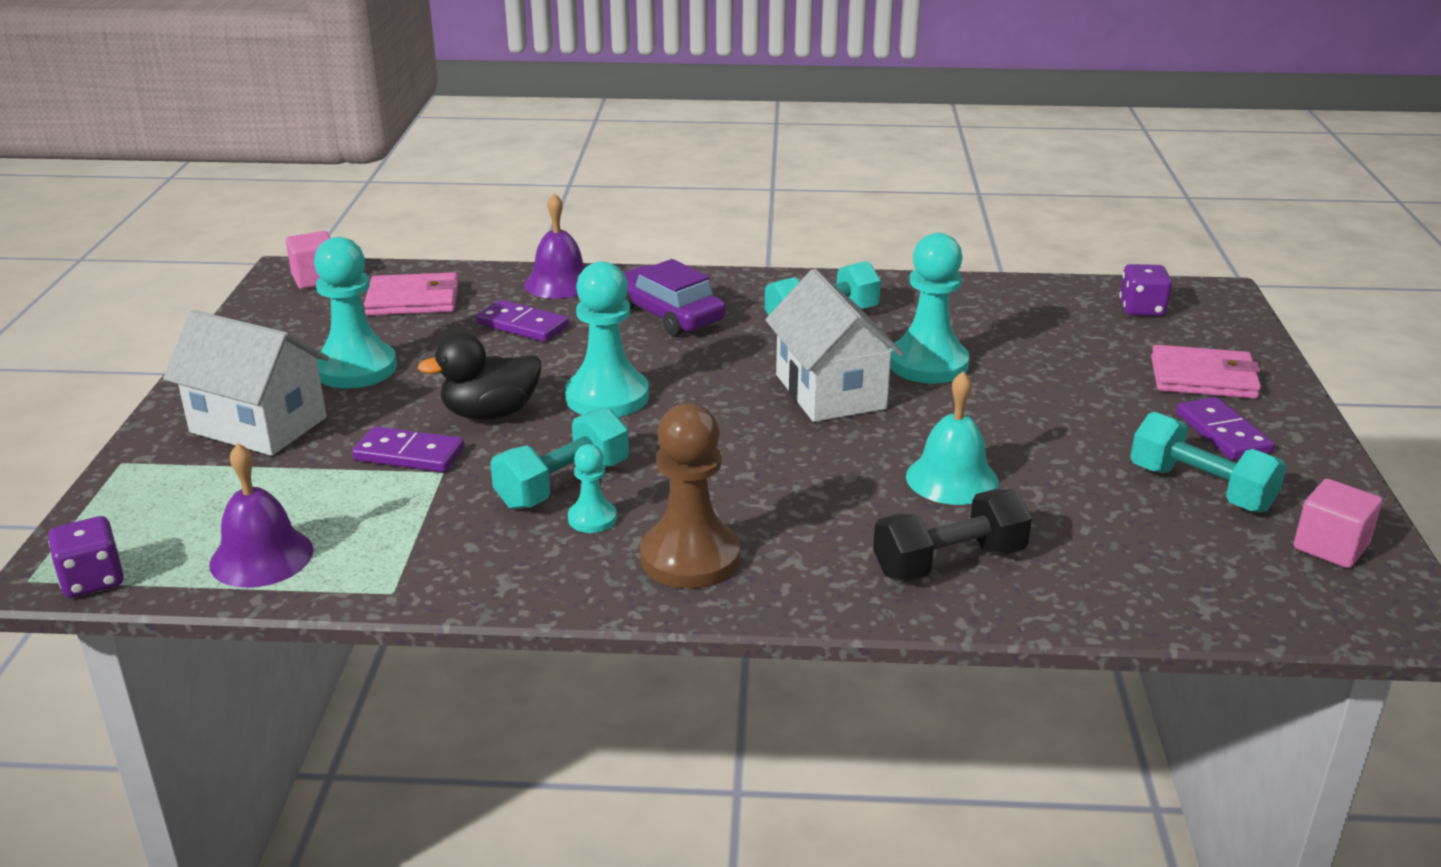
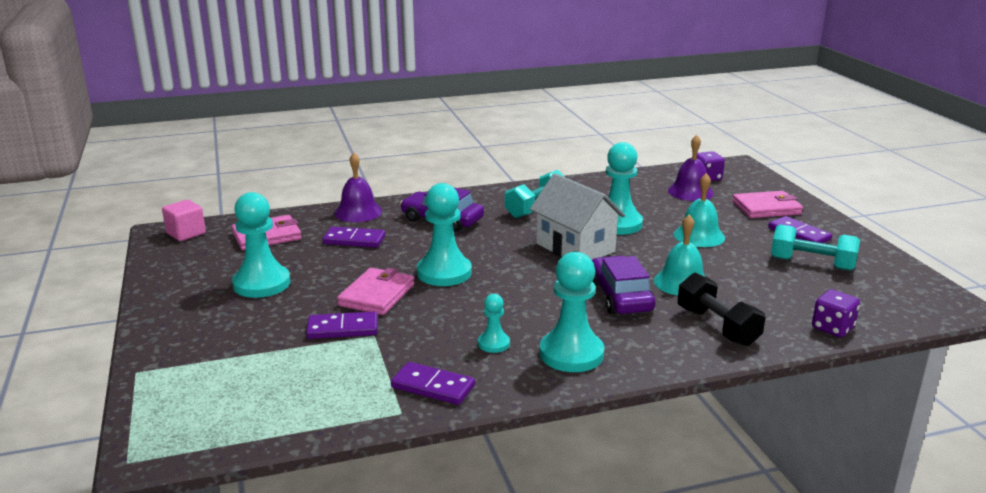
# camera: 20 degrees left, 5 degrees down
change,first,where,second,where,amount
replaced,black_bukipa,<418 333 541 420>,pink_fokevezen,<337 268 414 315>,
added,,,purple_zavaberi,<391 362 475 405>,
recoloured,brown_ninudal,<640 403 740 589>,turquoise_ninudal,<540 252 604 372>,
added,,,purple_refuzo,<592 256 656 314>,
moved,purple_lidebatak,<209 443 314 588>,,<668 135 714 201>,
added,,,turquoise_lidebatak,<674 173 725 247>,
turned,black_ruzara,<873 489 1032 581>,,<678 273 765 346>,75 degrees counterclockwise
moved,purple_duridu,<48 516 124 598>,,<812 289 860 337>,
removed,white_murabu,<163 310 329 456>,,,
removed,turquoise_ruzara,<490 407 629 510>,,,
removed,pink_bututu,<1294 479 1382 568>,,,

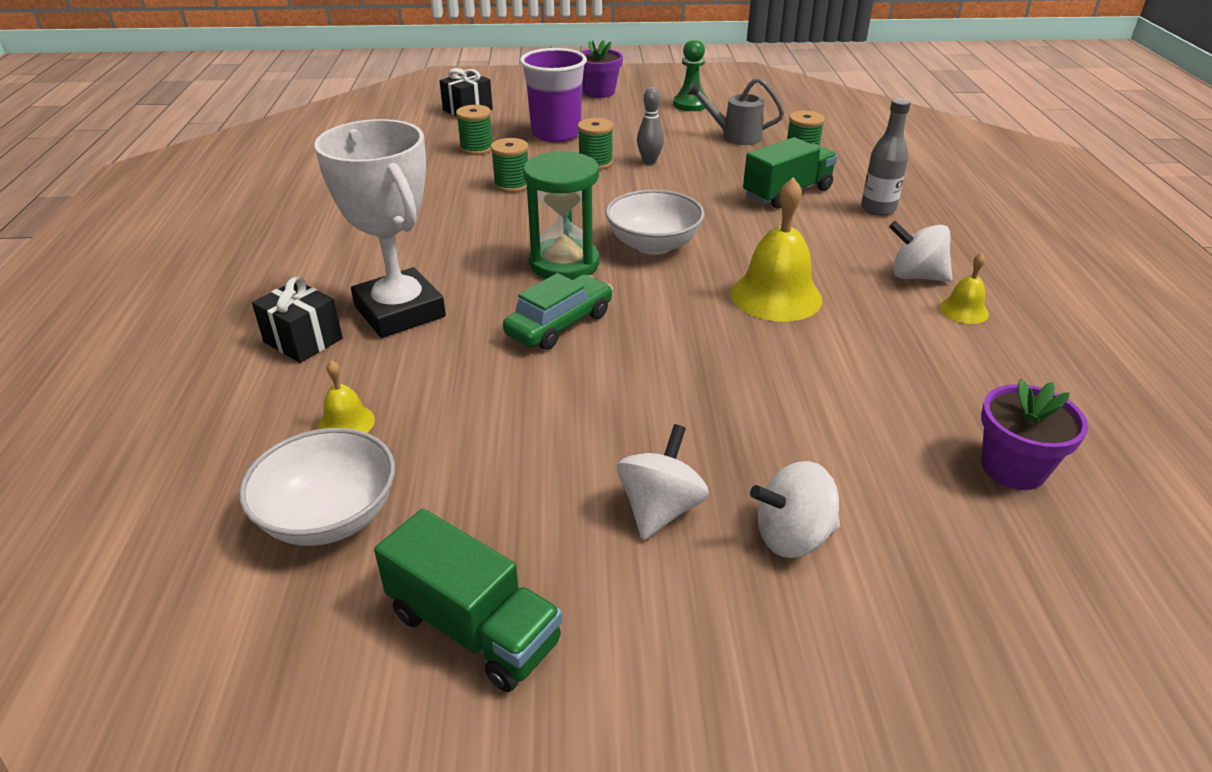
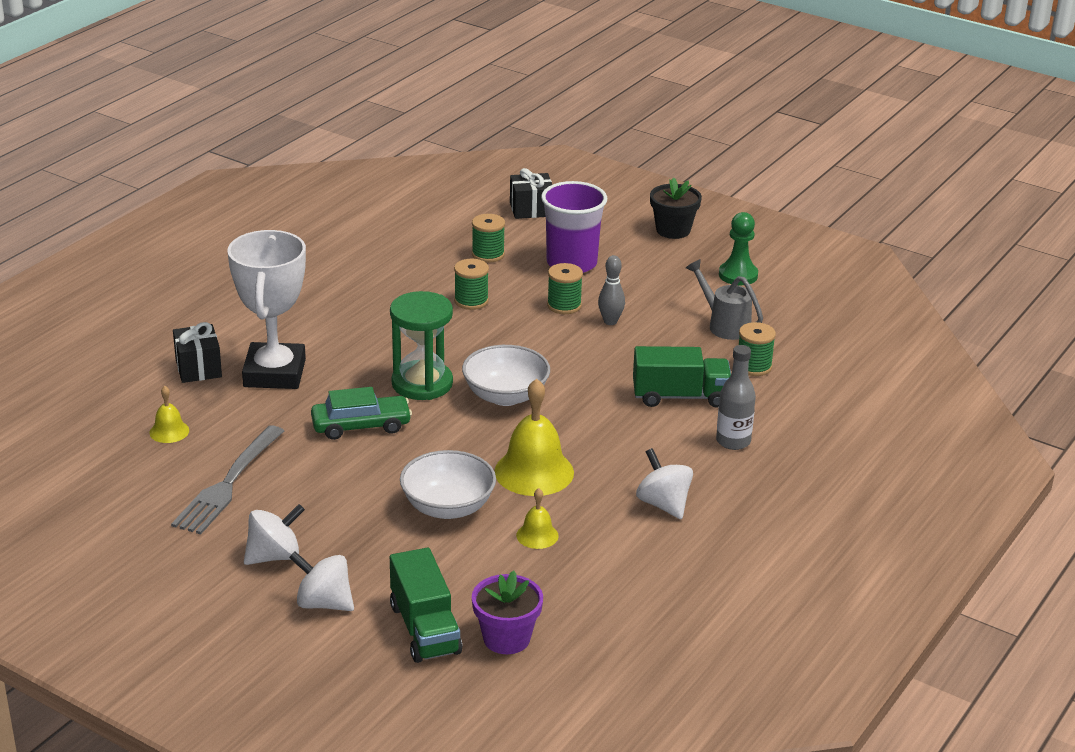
# camera: 35 degrees right, 5 degrees down
change,first,where,second,where,amount
added,,,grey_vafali,<171 425 284 535>,
moved,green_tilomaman,<374 509 562 692>,,<390 547 462 663>,
moved,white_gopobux,<239 428 395 546>,,<400 450 496 519>,
moved,yellow_lidebatak,<939 253 989 324>,,<516 488 559 549>,
recoloured,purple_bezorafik,<580 40 623 98>,black_bezorafik,<650 177 702 239>,

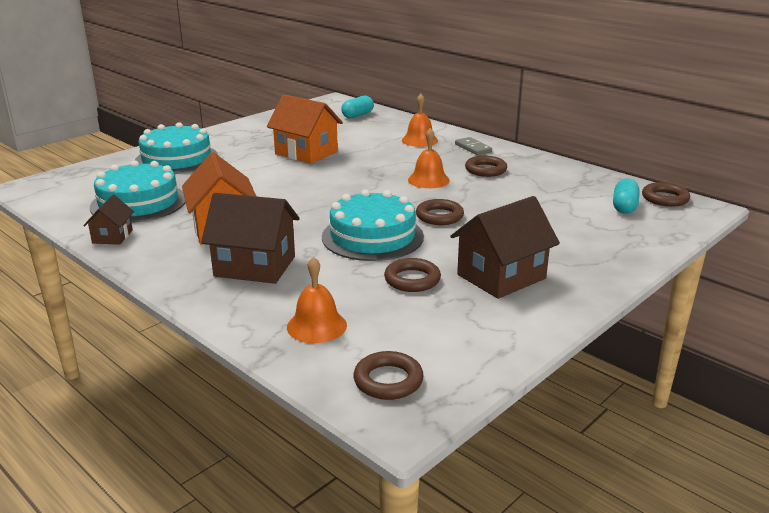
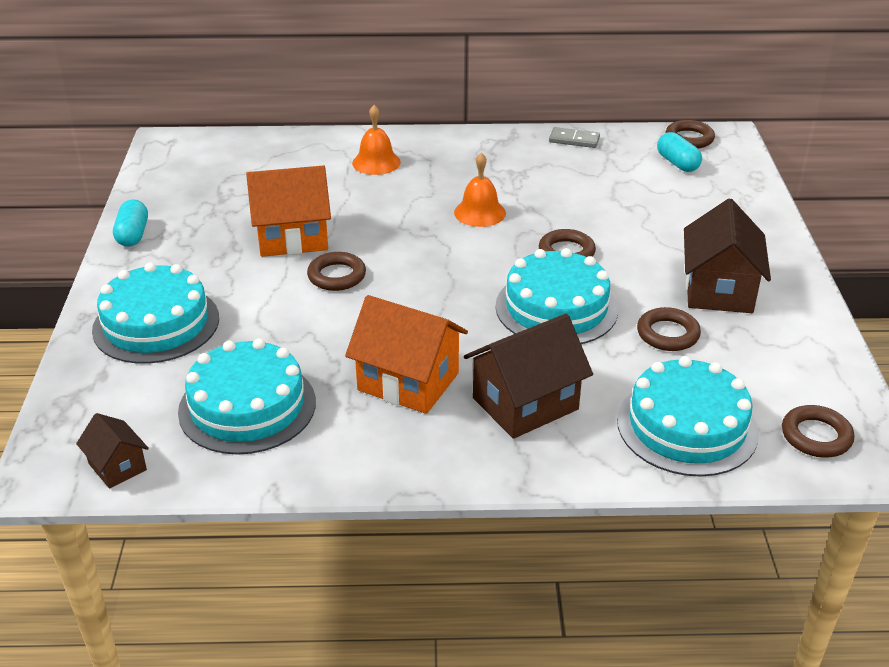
# camera: 45 degrees left, 10 degrees up
change,first,where,second,where,amount
moved,brown_murabu,<84 195 134 245>,,<76 413 149 489>,
moved,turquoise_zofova,<341 96 374 118>,,<113 199 148 247>,
moved,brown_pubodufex,<465 156 507 177>,,<307 252 366 291>,
moved,grey_zavaberi,<455 137 492 155>,,<549 127 600 148>,
replaced,orange_lidebatak,<287 256 347 343>,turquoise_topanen,<617 356 759 477>,

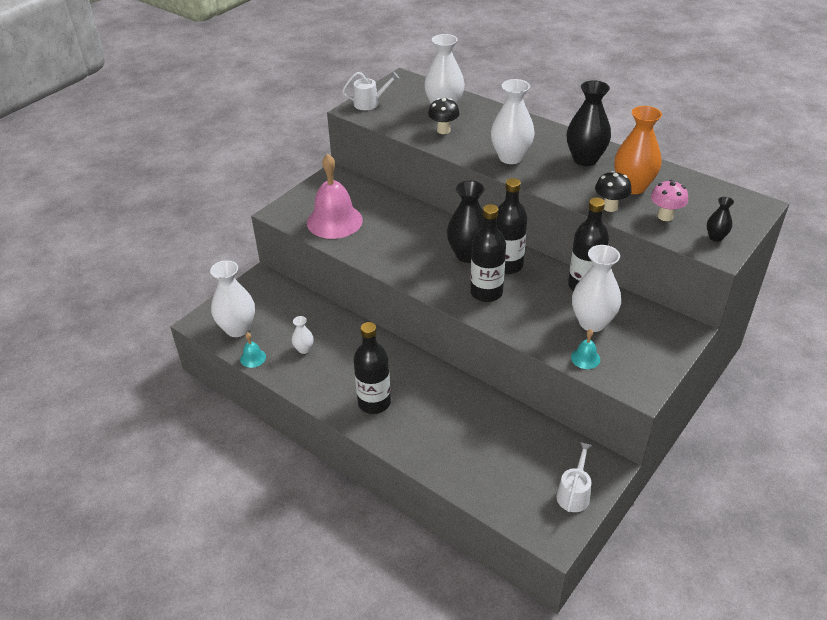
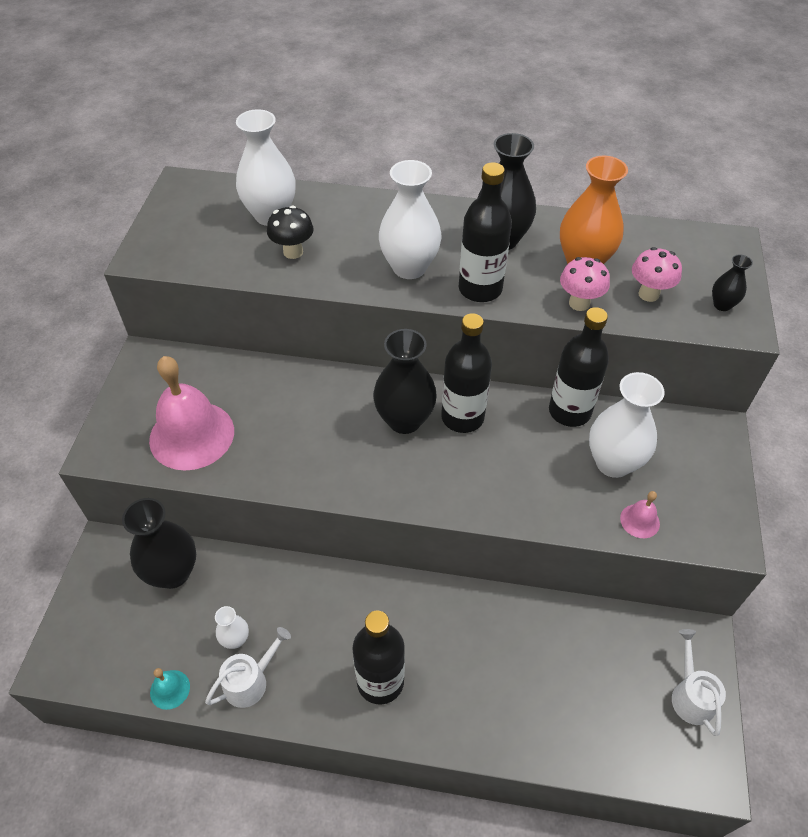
# camera: 30 degrees left, 10 degrees up
change,first,where,second,where,amount
added,,,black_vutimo,<122 498 196 589>,
moved,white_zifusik,<342 71 400 110>,,<205 627 291 708>,
moved,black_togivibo,<470 204 506 302>,,<459 162 512 302>,
recoloured,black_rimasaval,<595 171 632 212>,pink_rimasaval,<560 257 610 311>,
recoloured,turquoise_lidebatak,<571 329 600 369>,pink_lidebatak,<620 491 660 538>,
removed,white_vutimo,<210 260 255 337>,,,

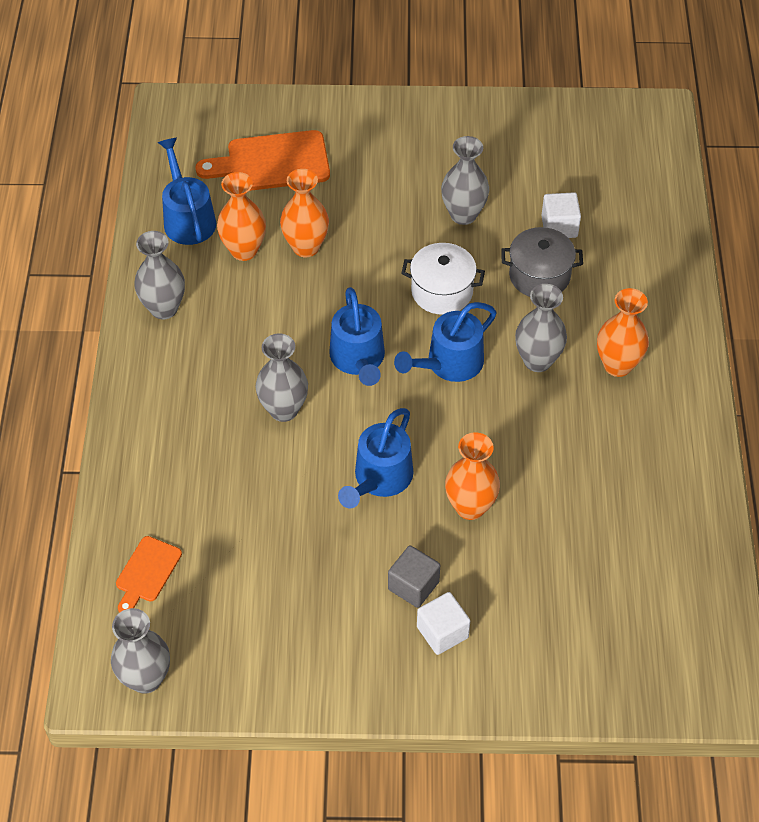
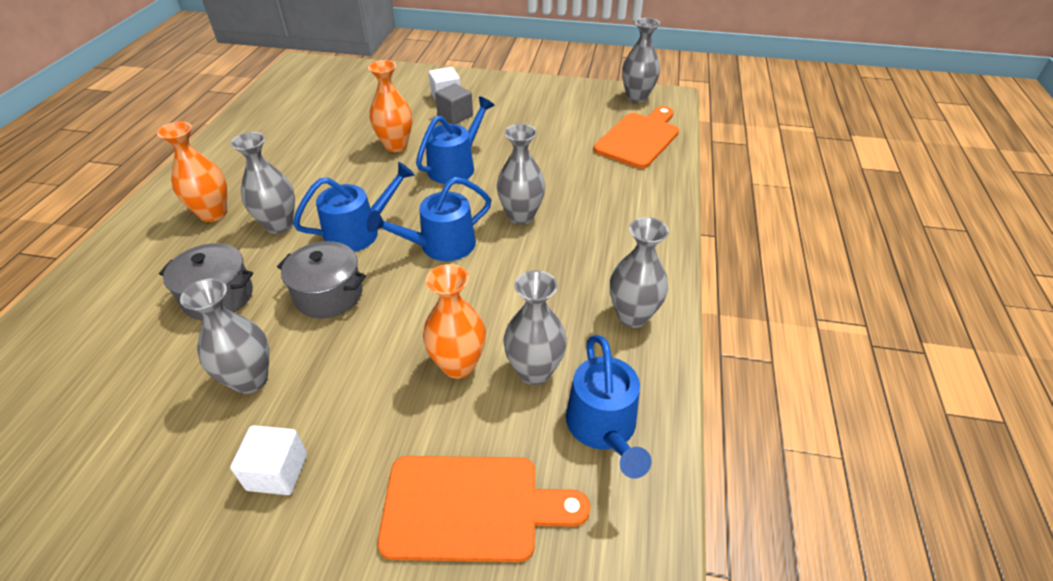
# camera: 170 degrees left, 10 degrees down
change,first,where,second,where,amount
moved,white_bututu,<541 192 581 238>,,<230 425 307 495>,
recoloured,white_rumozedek,<401 243 485 315>,grey_rumozedek,<277 241 366 318>,
turned,blue_zifusik,<329 287 385 386>,,<367 177 491 261>,120 degrees counterclockwise
recoloured,orange_vutimo,<217 172 266 261>,grey_vutimo,<503 270 567 385>,
resized,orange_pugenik,<116 536 182 613>,,<594 106 679 169>,x1.80

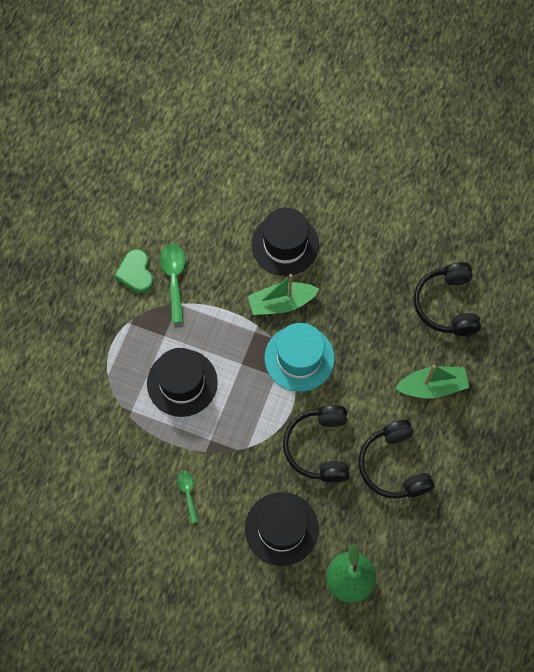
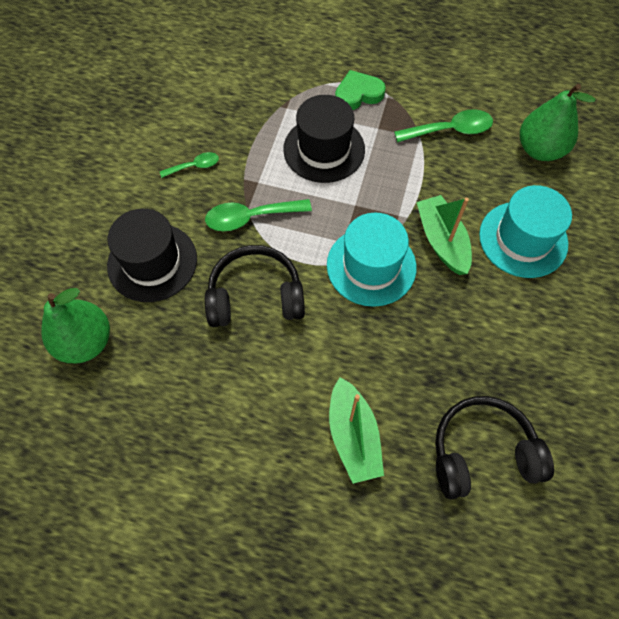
# camera: 85 degrees right, 5 degrees down
change,first,where,second,where,amount
added,,,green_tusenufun,<205 199 312 231>,
moved,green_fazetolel,<114 249 154 293>,,<335 70 386 110>,
recoloured,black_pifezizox,<251 208 319 276>,turquoise_pifezizox,<479 185 572 278>,
added,,,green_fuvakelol,<520 84 596 161>,
removed,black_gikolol,<358 420 434 499>,,,

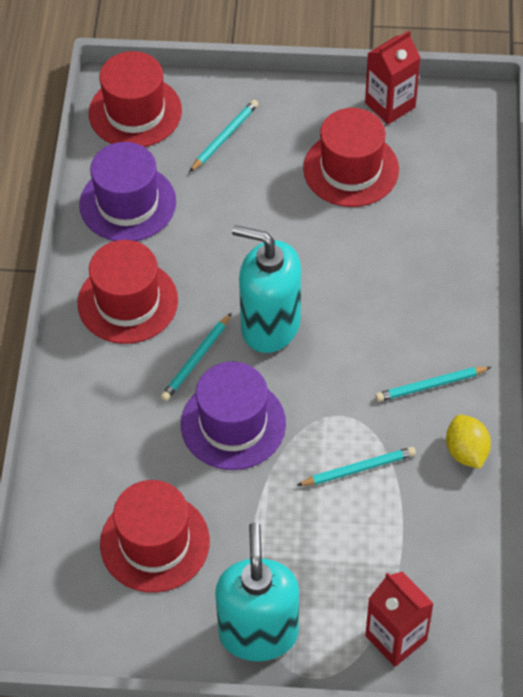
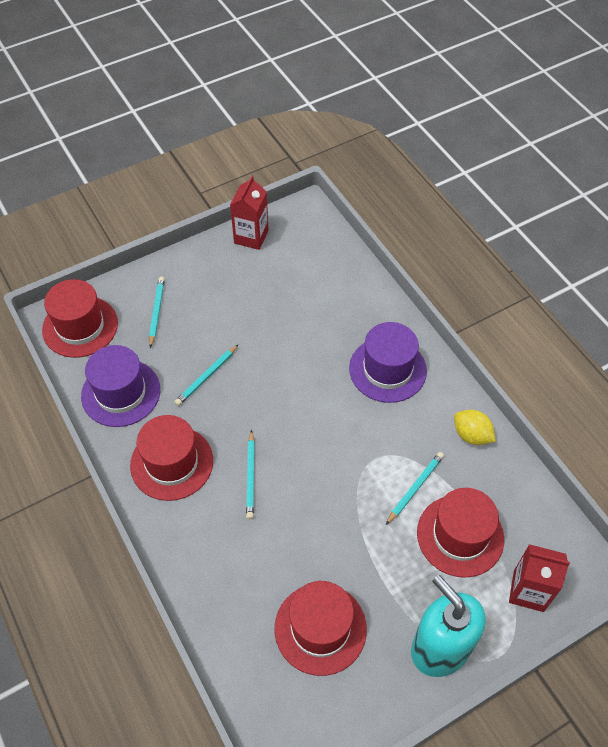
# camera: 35 degrees left, 0 degrees up
change,first,where,second,where,amount
moved,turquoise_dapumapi,<375 367 491 402>,,<174 344 239 406>,
moved,purple_pifezizox,<181 362 286 470>,,<349 322 427 403>,
moved,red_pifezizox,<303 108 399 207>,,<417 488 504 578>,
removed,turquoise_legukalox,<232 225 301 353>,,,

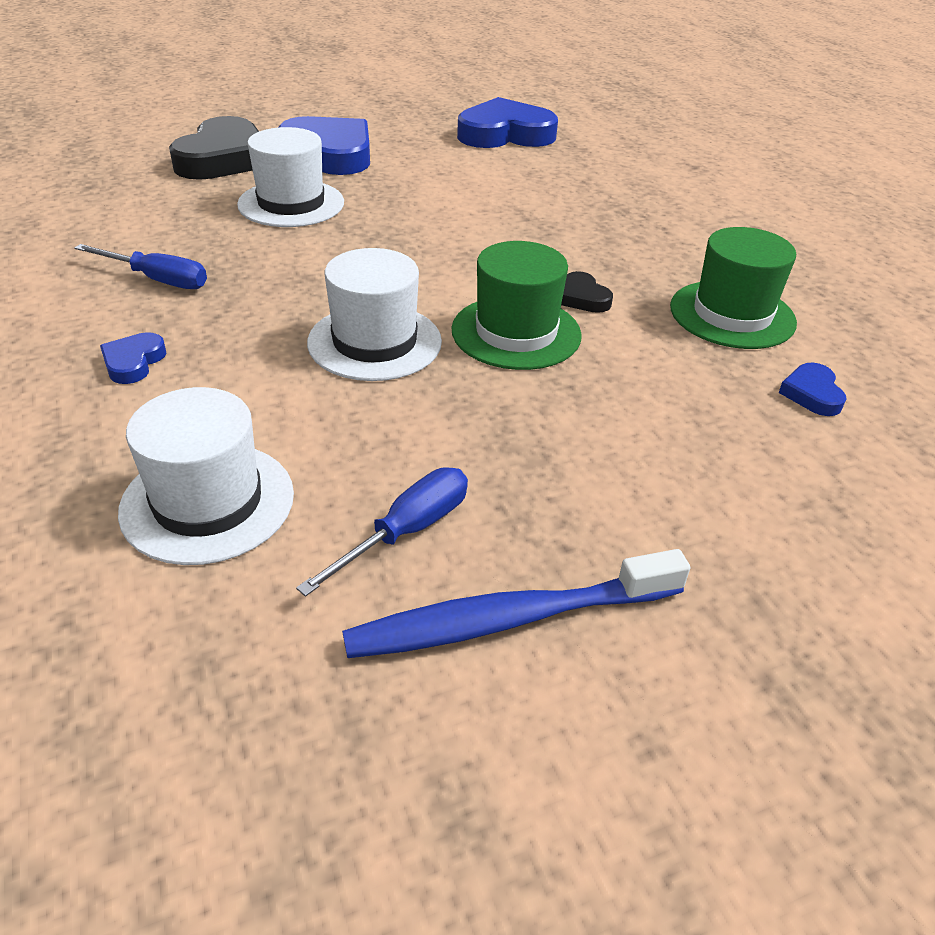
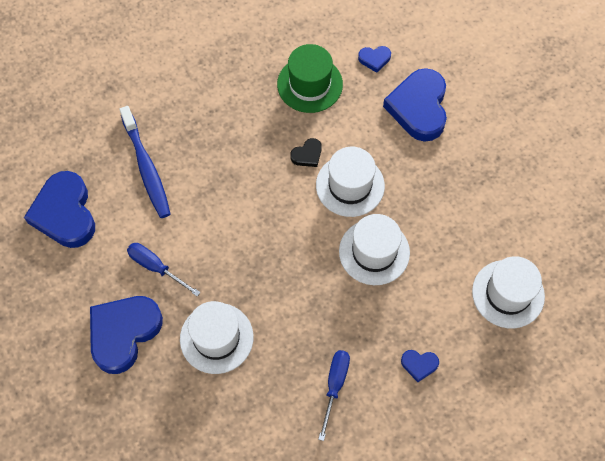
# camera: 95 degrees left, 25 degrees up
change,first,where,second,where,amount
moved,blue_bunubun,<342 549 690 658>,,<119 106 170 218>,
moved,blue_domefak,<296 467 468 597>,,<127 243 201 297>,
recoloured,green_pifezizox,<451 241 582 370>,white_pifezizox,<316 147 385 217>,
added,,,blue_fazetolel,<383 68 447 142>,
removed,black_fazetolel,<169 116 259 180>,,,

